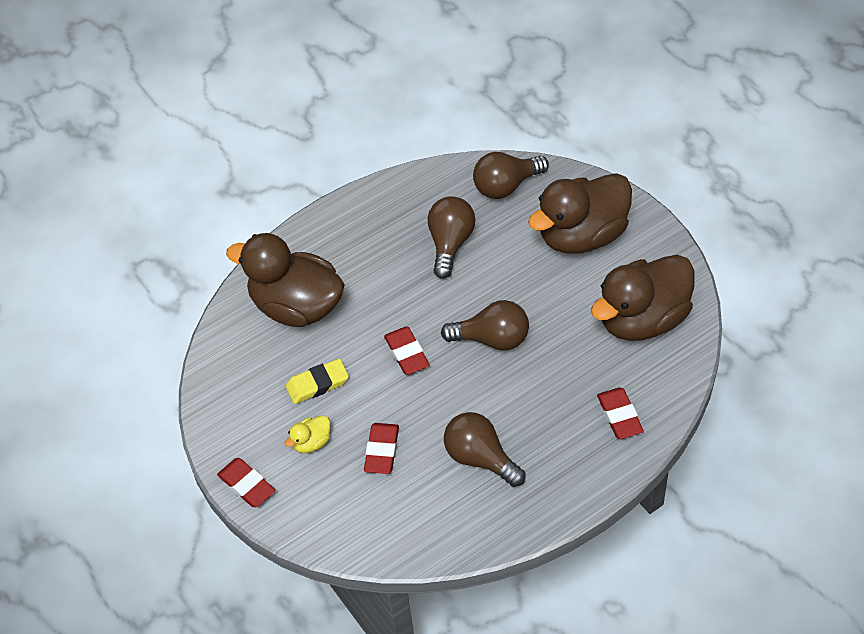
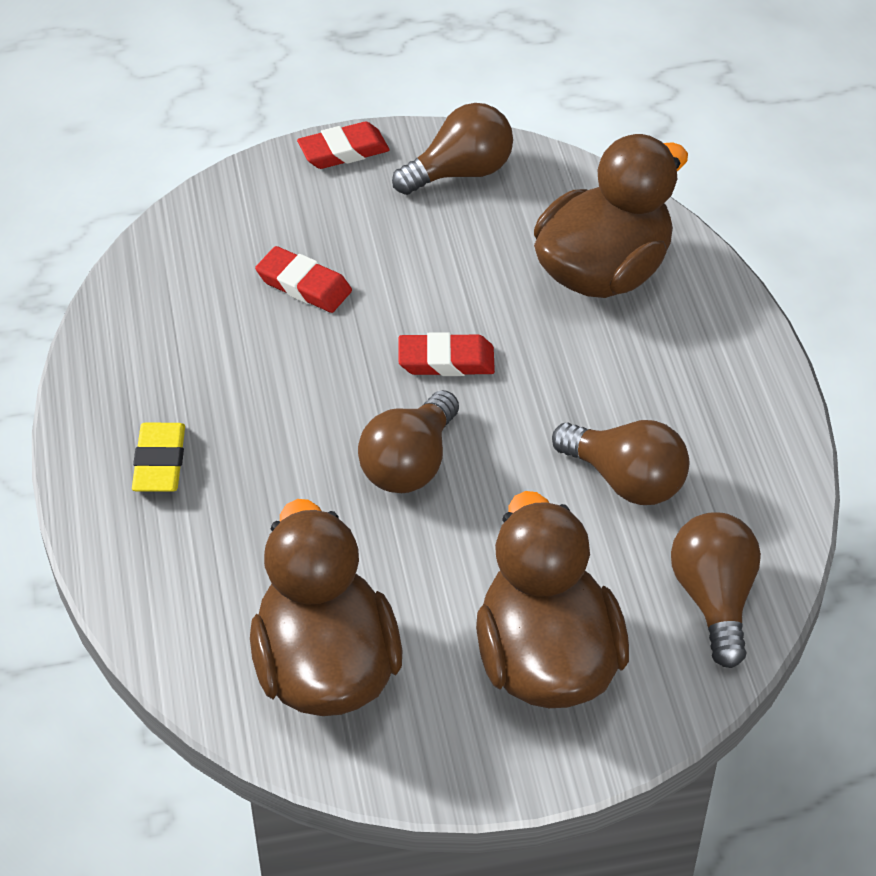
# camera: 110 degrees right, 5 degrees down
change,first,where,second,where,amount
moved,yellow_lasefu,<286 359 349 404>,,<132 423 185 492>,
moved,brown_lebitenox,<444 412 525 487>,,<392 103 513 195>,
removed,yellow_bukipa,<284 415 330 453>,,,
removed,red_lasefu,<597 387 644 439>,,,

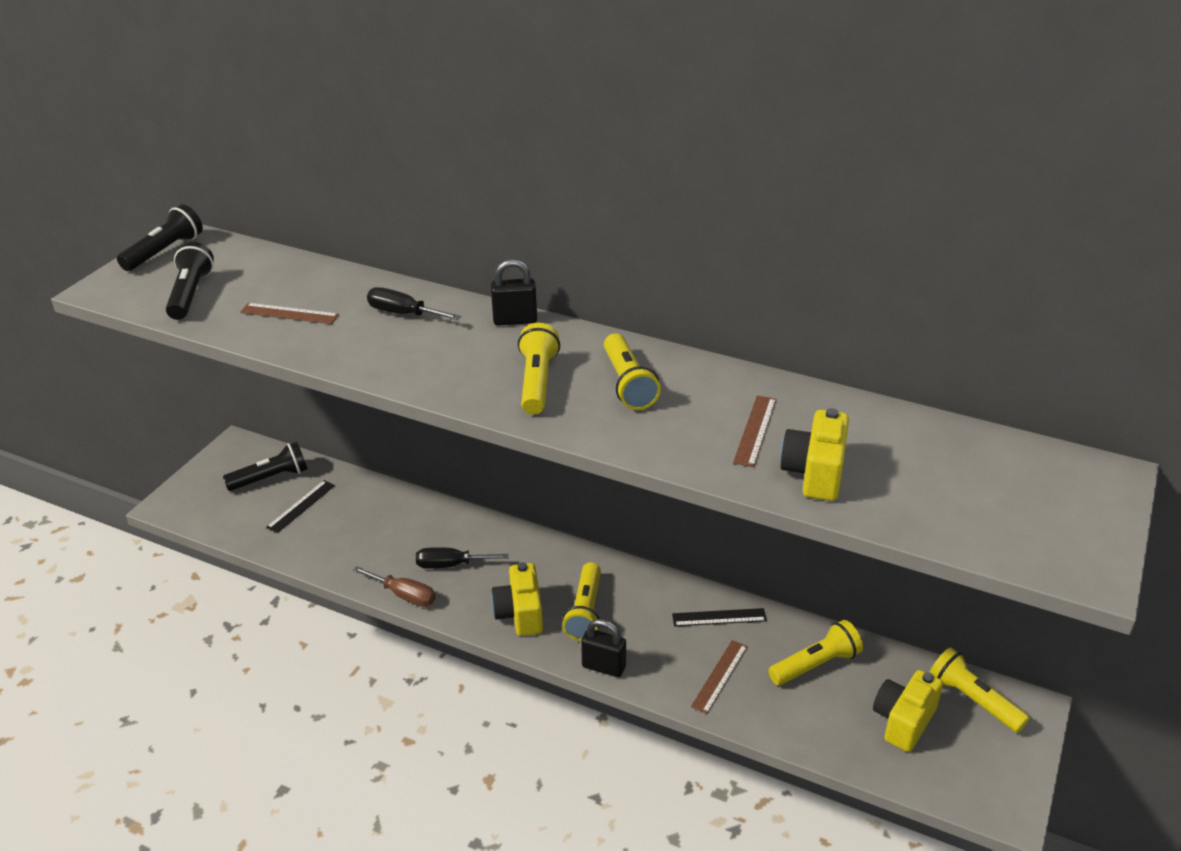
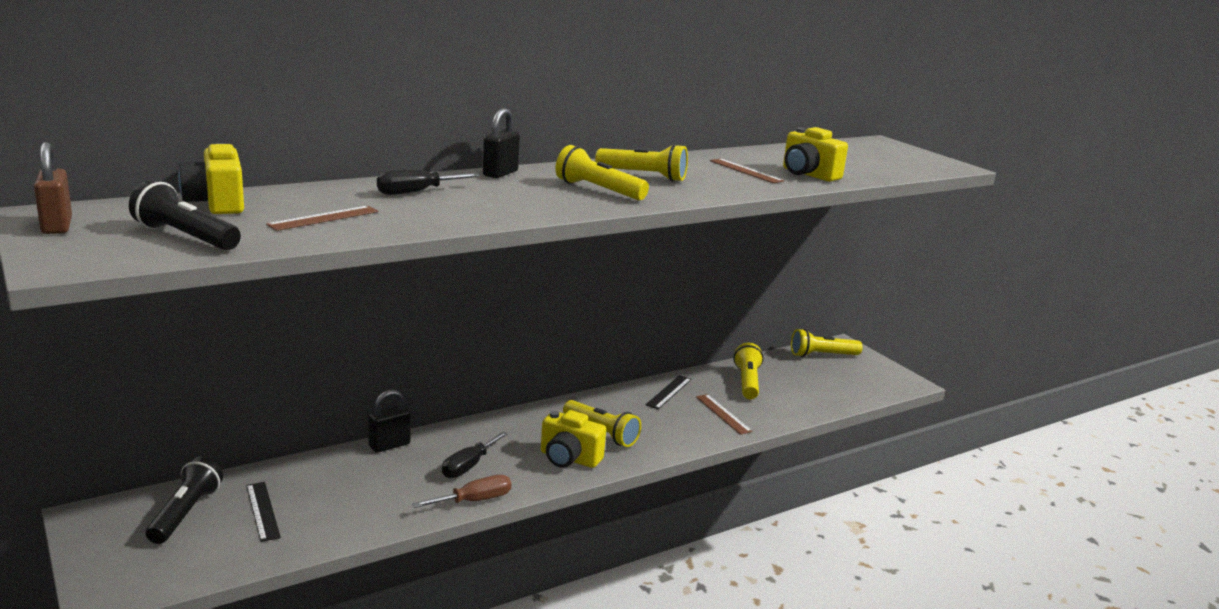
# camera: 60 degrees left, 15 degrees down
change,first,where,second,where,amount
replaced,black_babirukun,<117 204 203 271>,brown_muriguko,<34 142 72 234>,
moved,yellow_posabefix,<873 670 943 752>,,<178 143 244 214>,
moved,black_muriguko,<581 619 626 677>,,<368 390 411 453>,

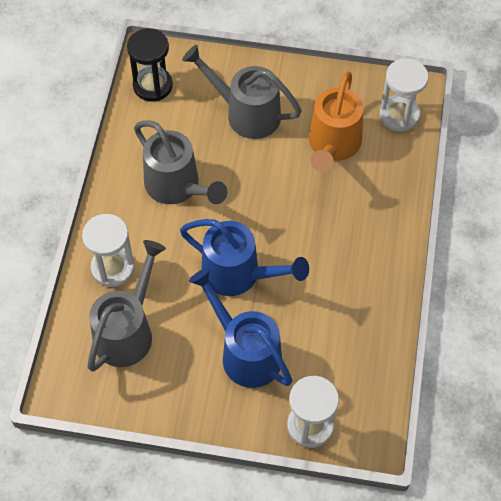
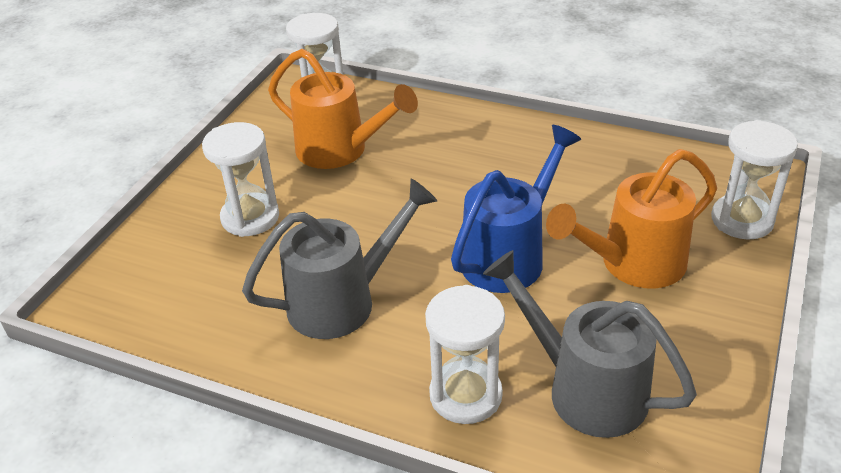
# camera: 75 degrees left, 20 degrees down
change,first,where,second,where,amount
replaced,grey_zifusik,<182 45 301 139>,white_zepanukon,<202 122 279 237>,
recoloured,blue_zifusik,<189 268 292 388>,orange_zifusik,<546 149 717 289>,
removed,black_zepanukon,<127 29 173 101>,,,

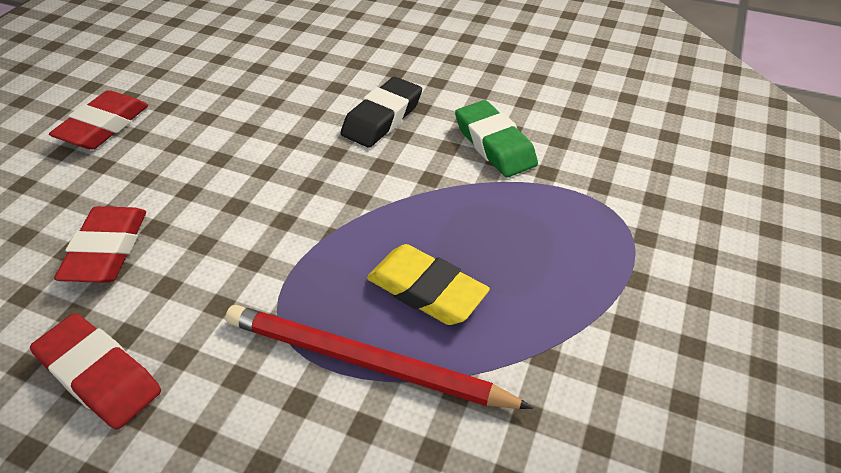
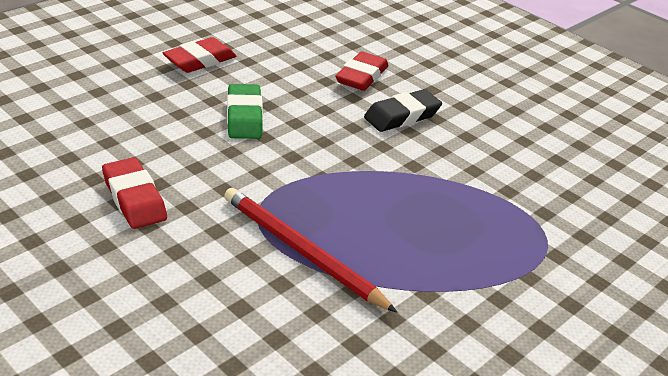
# camera: 20 degrees right, 10 degrees down
change,first,where,second,where,amount
moved,green_lasefu,<455 100 538 177>,,<227 84 263 139>,
moved,red_lasefu,<54 206 146 283>,,<335 51 389 91>,
removed,yellow_lasefu,<367 244 490 325>,,,

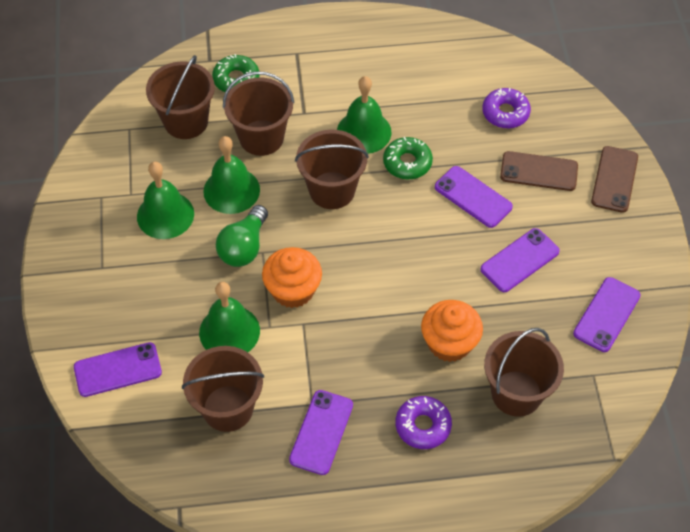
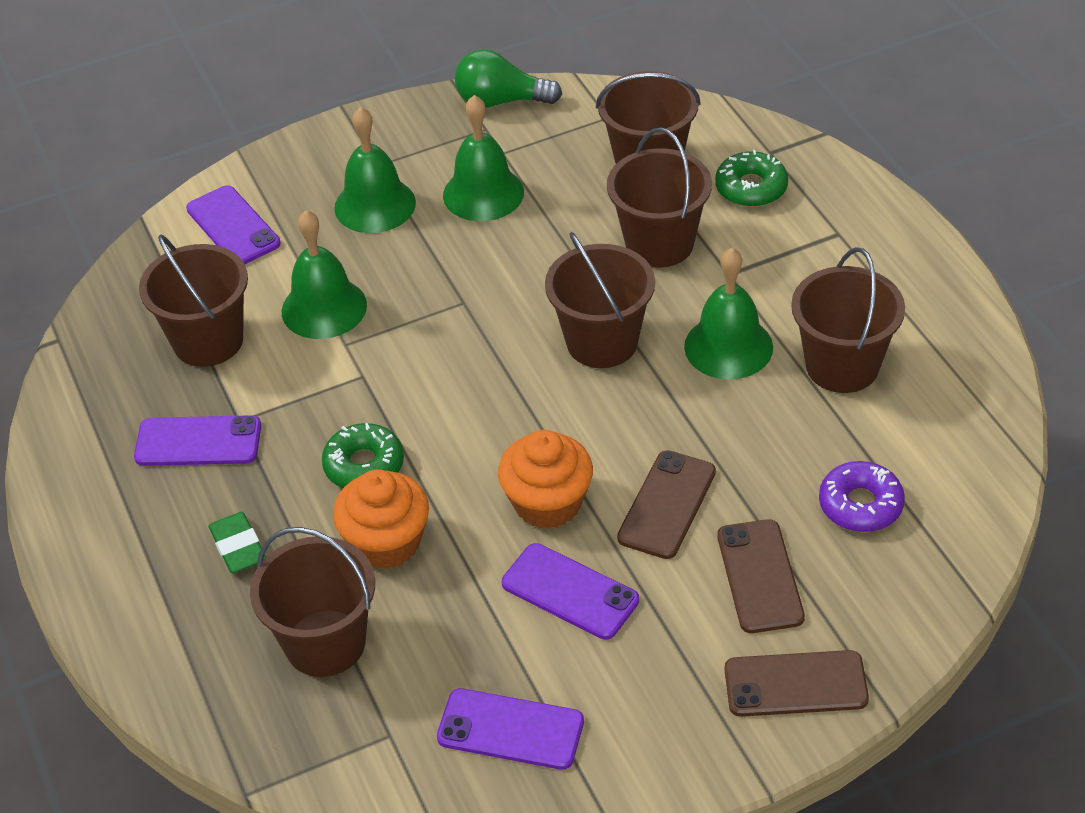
# camera: 75 degrees right, 10 degrees down
change,first,where,second,where,amount
replaced,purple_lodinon,<396 396 452 449>,green_lasefu,<209 512 266 573>,
moved,green_lodinon,<383 137 433 179>,,<322 423 404 488>,
moved,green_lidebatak,<203 136 260 214>,,<334 107 416 233>,
moved,green_lebitenox,<216 205 268 267>,,<455 49 562 108>,
moved,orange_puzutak,<262 247 322 308>,,<498 430 593 529>,
recoloured,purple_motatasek,<435 166 513 228>,brown_motatasek,<617 450 716 559>,
added,,,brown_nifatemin,<791 247 905 393>,

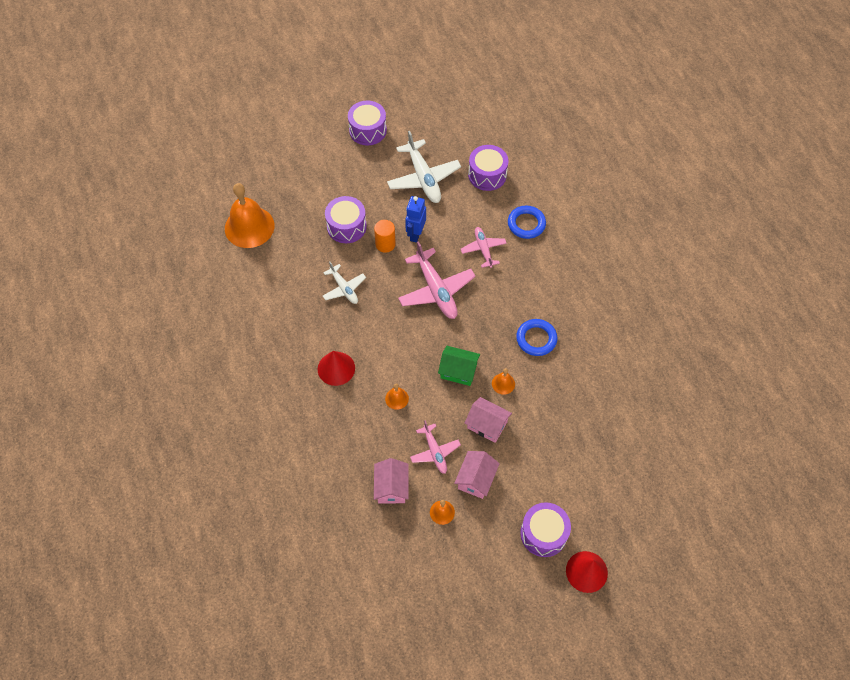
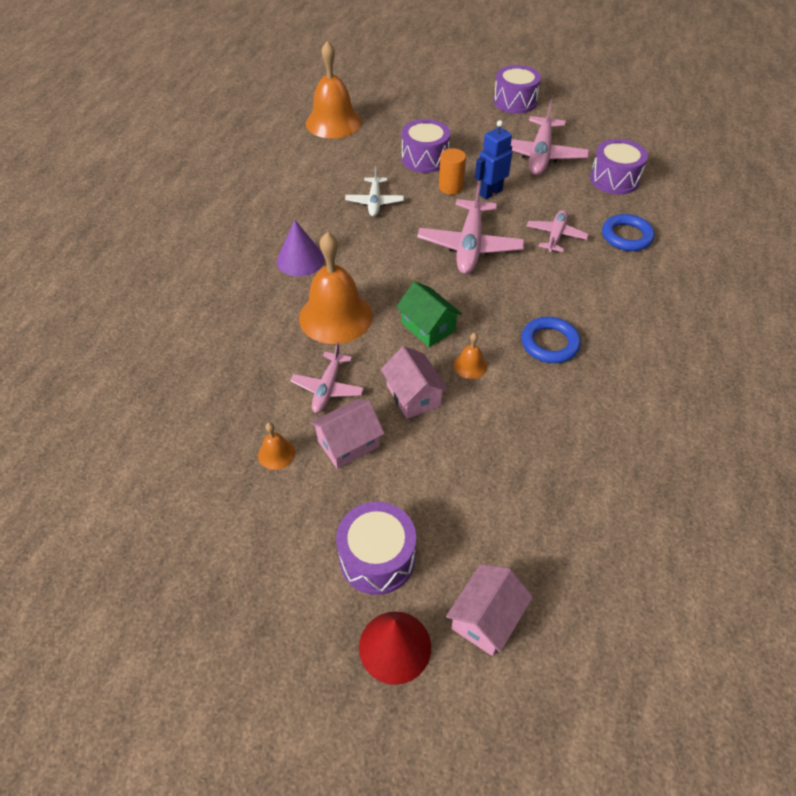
# camera: 35 degrees right, 10 degrees down
change,first,where,second,where,amount
recoloured,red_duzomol,<318 351 355 386>,purple_duzomol,<277 220 325 277>,
resized,orange_lidebatak,<385 383 409 410>,,<299 232 373 344>,x2.32
moved,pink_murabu,<374 458 409 504>,,<446 564 533 656>,
recoloured,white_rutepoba,<387 131 461 203>,pink_rutepoba,<511 99 589 175>,

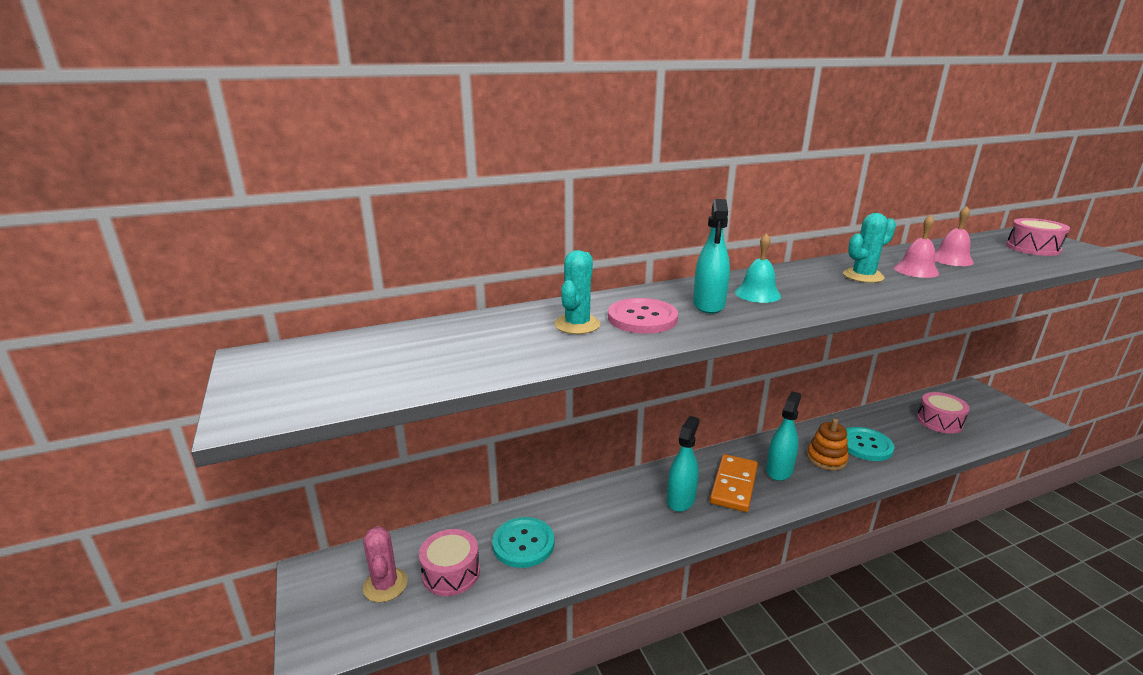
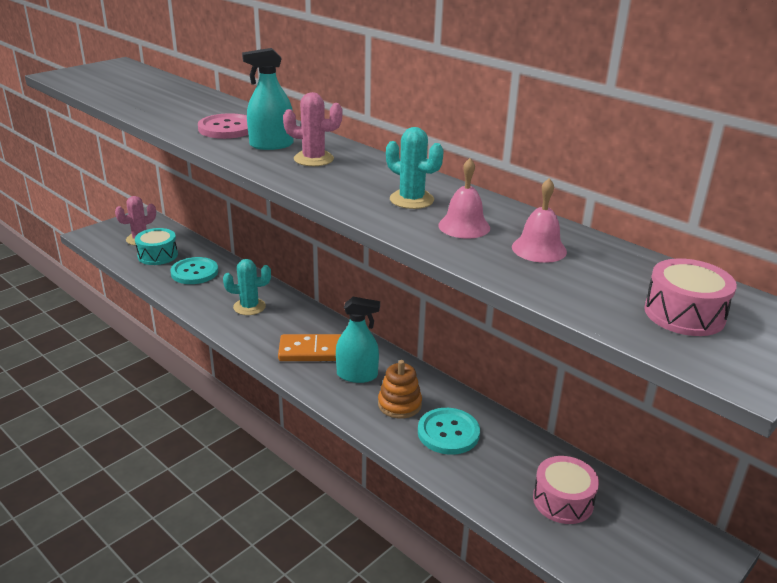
# camera: 65 degrees right, 5 degrees up
change,first,where,second,where,amount
recoloured,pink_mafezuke,<419 529 480 596>,turquoise_mafezuke,<135 228 178 265>,
moved,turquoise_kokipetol,<554 250 600 334>,,<223 259 271 315>,
replaced,turquoise_lidebatak,<735 233 781 303>,pink_kokipetol,<283 92 342 166>,
removed,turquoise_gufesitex,<667 416 699 512>,,,

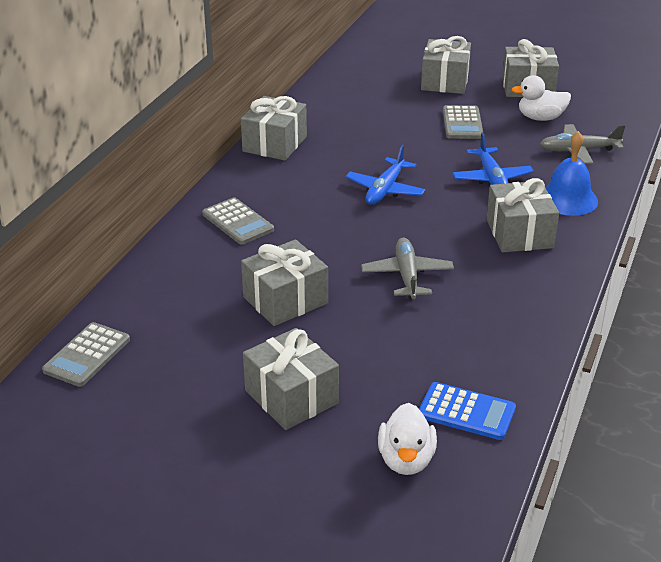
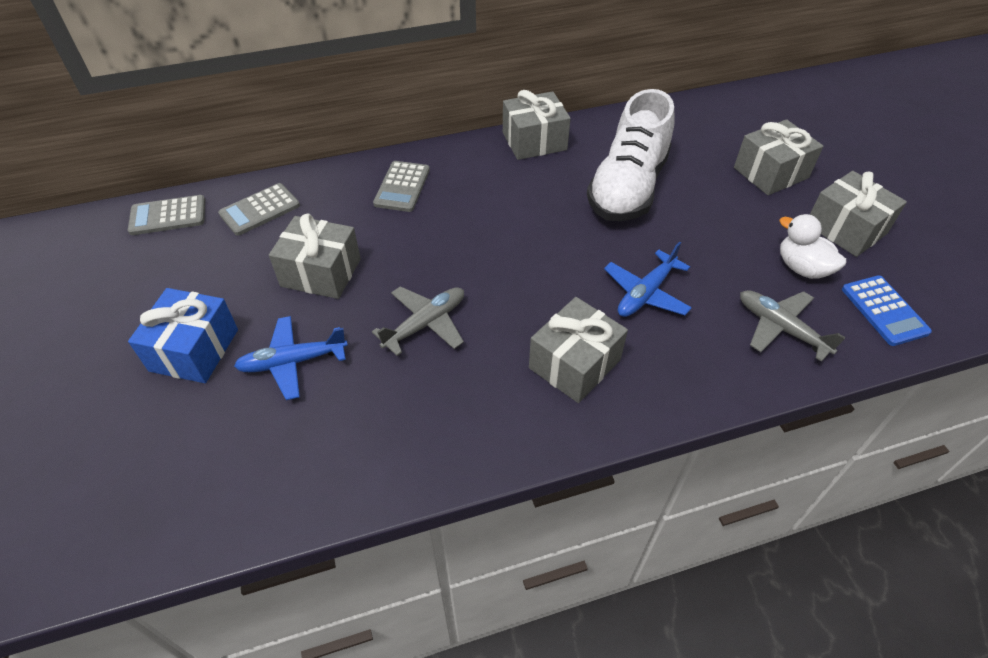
# camera: 50 degrees right, 15 degrees up
change,first,where,second,where,amount
recoloured,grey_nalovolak,<243 328 339 430>,blue_nalovolak,<128 288 238 383>,
moved,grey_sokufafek,<443 105 483 139>,,<218 183 300 236>,
moved,blue_rutepoba,<346 145 426 205>,,<234 316 348 400>,
added,,,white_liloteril,<587 89 675 221>,
moved,blue_sokufafek,<419 382 516 440>,,<842 275 932 346>,
removed,white_bukipa,<378 403 437 475>,,,
removed,blue_lidebatak,<545 131 598 216>,,,

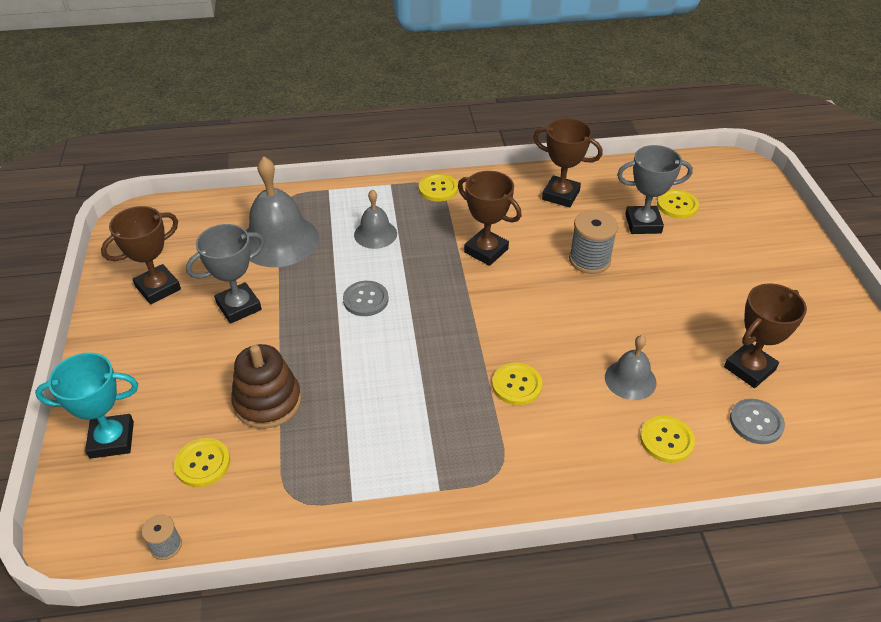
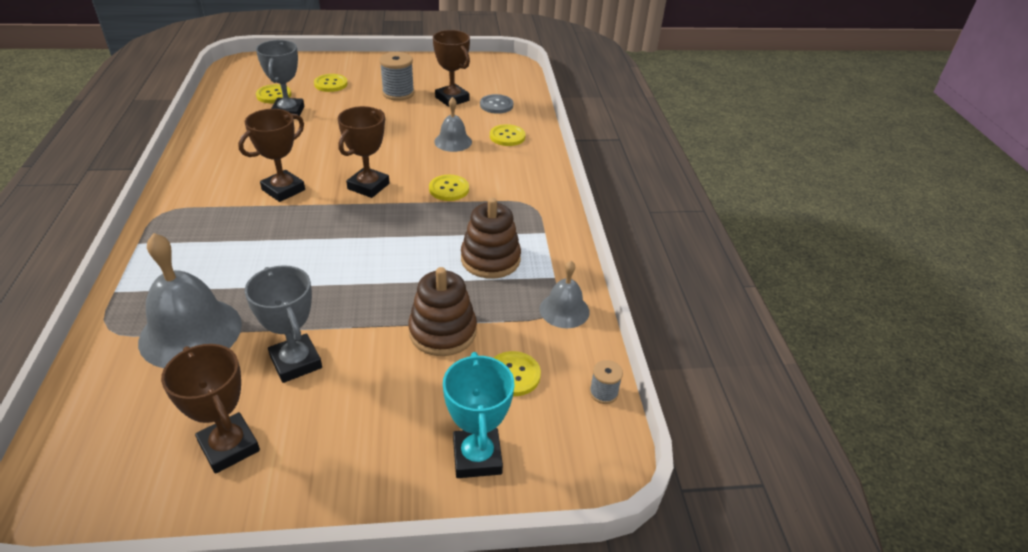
# camera: 90 degrees left, 5 degrees down
change,first,where,second,where,amount
moved,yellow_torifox,<419 174 458 202>,,<314 74 348 92>,
moved,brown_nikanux,<533 118 603 207>,,<338 106 390 198>,
moved,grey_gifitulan,<569 210 618 274>,,<379 52 414 101>,
added,,,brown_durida,<461 198 521 279>,
moved,grey_lidebatak,<354 190 397 249>,,<540 261 590 328>,
removed,grey_torifox,<343 281 389 316>,,,

